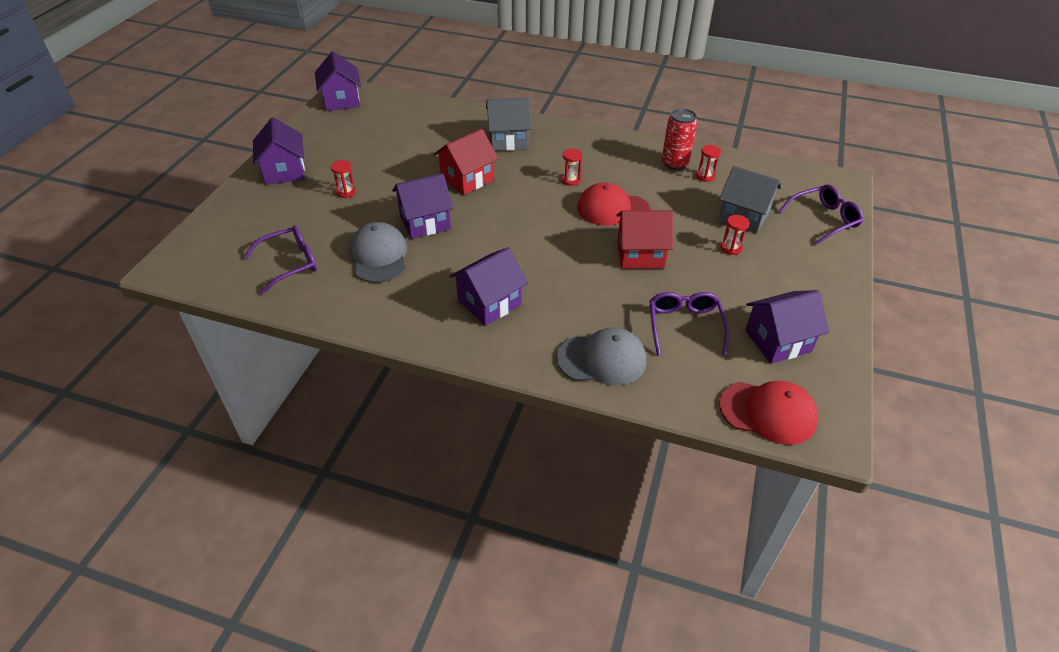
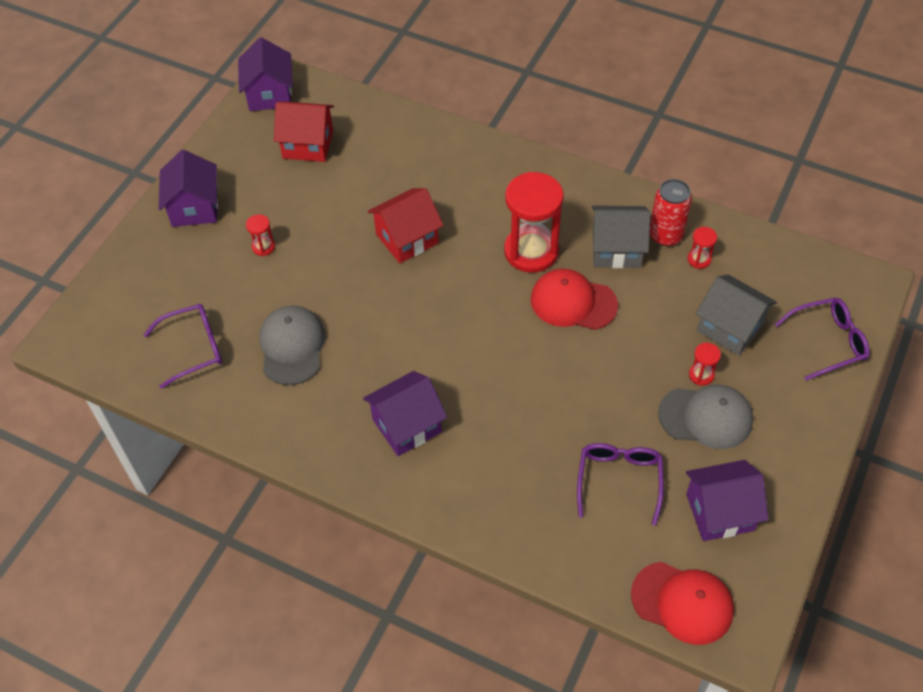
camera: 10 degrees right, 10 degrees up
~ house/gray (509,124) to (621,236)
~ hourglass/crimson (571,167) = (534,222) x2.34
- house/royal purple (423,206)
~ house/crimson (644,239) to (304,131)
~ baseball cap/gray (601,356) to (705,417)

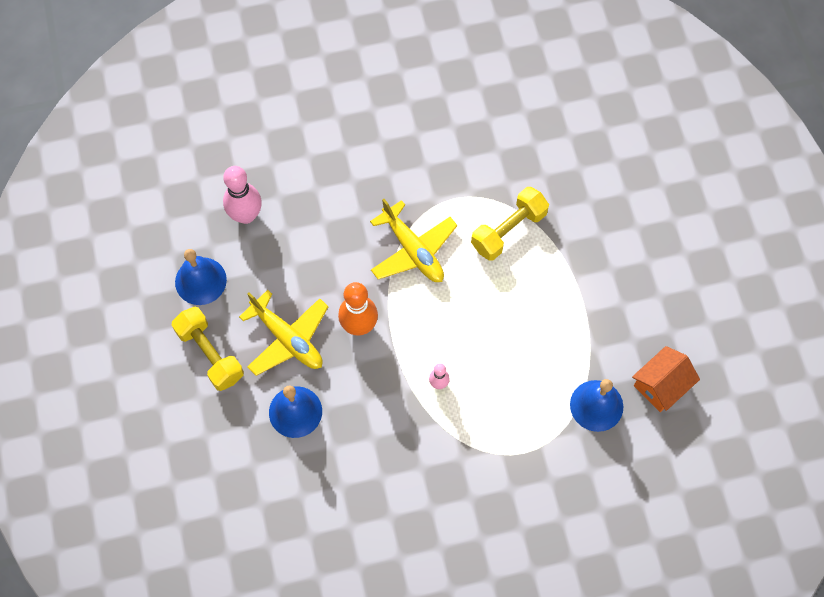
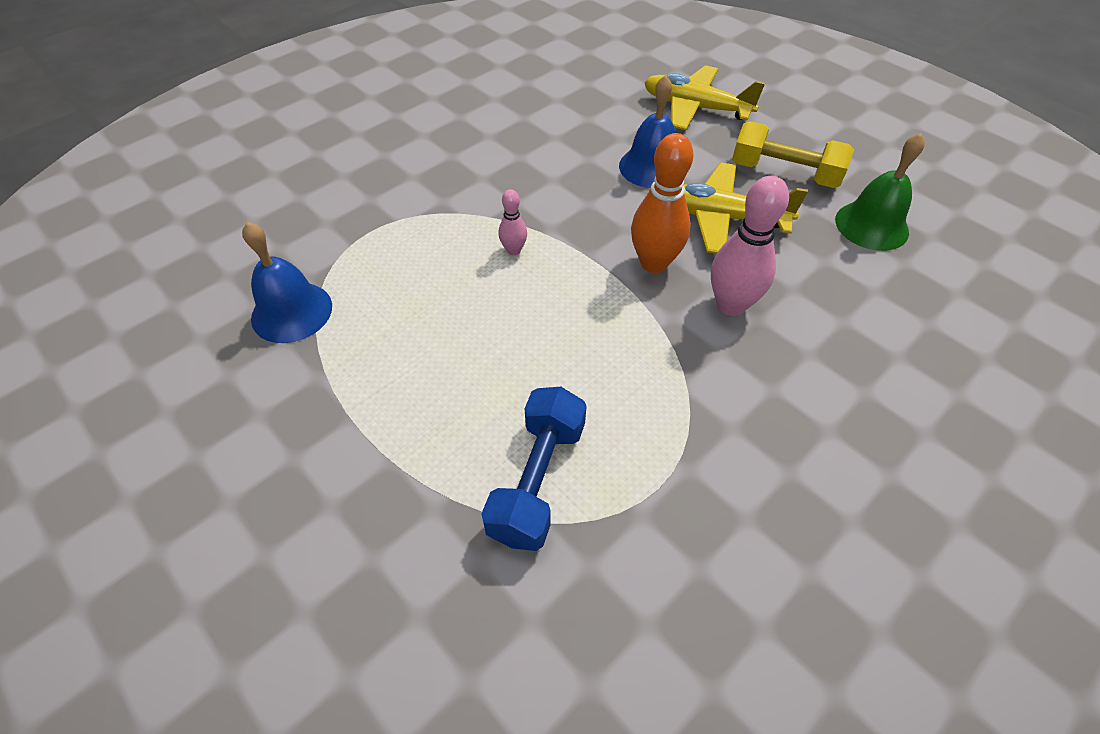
camera: 150 degrees right, 15 degrees down
~ bowling pin/rosy (242,195) to (750,246)
~ free weight/yellow (510,224) to free weight/cobalt (534,469)
~ toy plane/yellow (413,240) to (704,97)
~ school bell/cobalt (201,277) to school bell/leaf-green (880,192)
- house/orange-coloured (666,379)

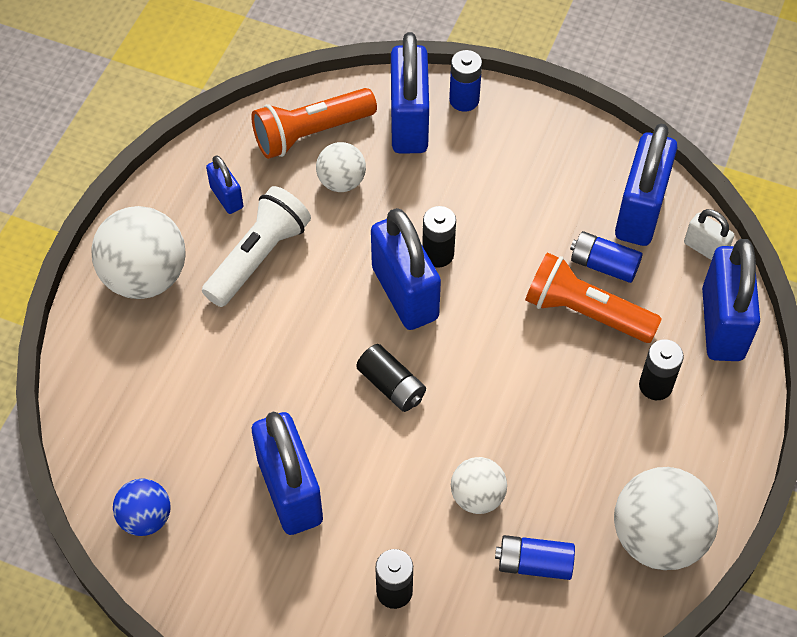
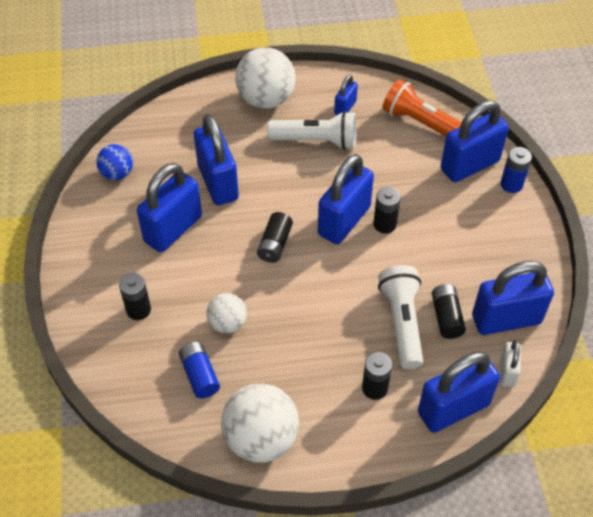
camera: 60 degrees right, 5 degrees down
- ball/snow-white (341,167)
~ battery/cobalt (606,257) to battery/jet-black (448,311)
~ pocket torch/orange-coloured (593,297) to pocket torch/snow-white (400,317)
+ padlock/cobalt (216,159)

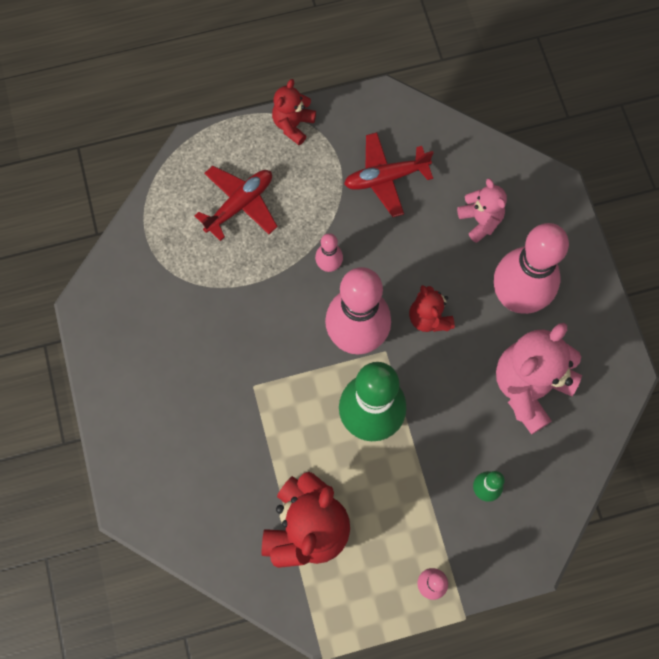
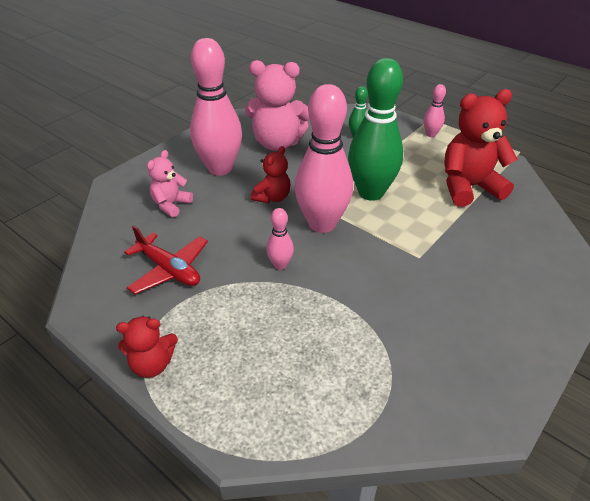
camera: 125 degrees left, 30 degrees down
- toy plane/crimson (236,203)

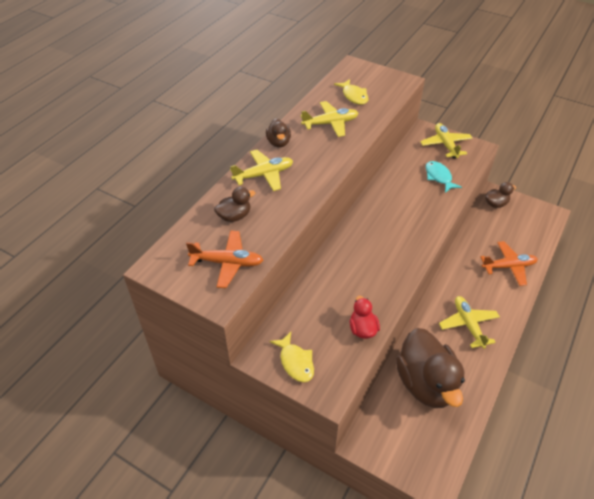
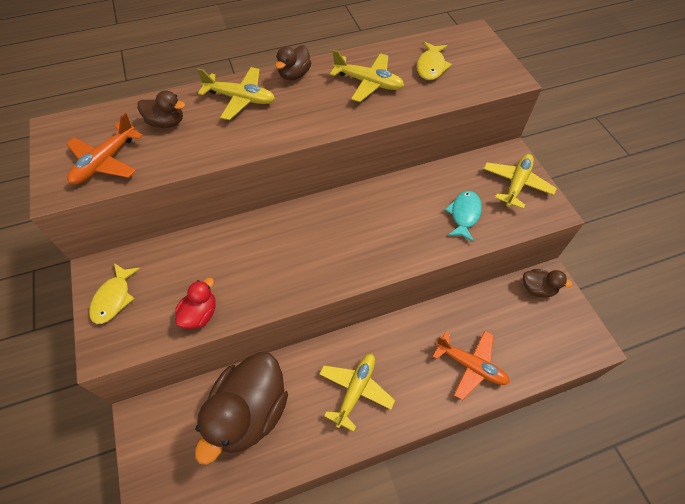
camera: 40 degrees right, 10 degrees up
~ toy plane/orange-coloured (224,259) = (105,148) 75 degrees clockwise

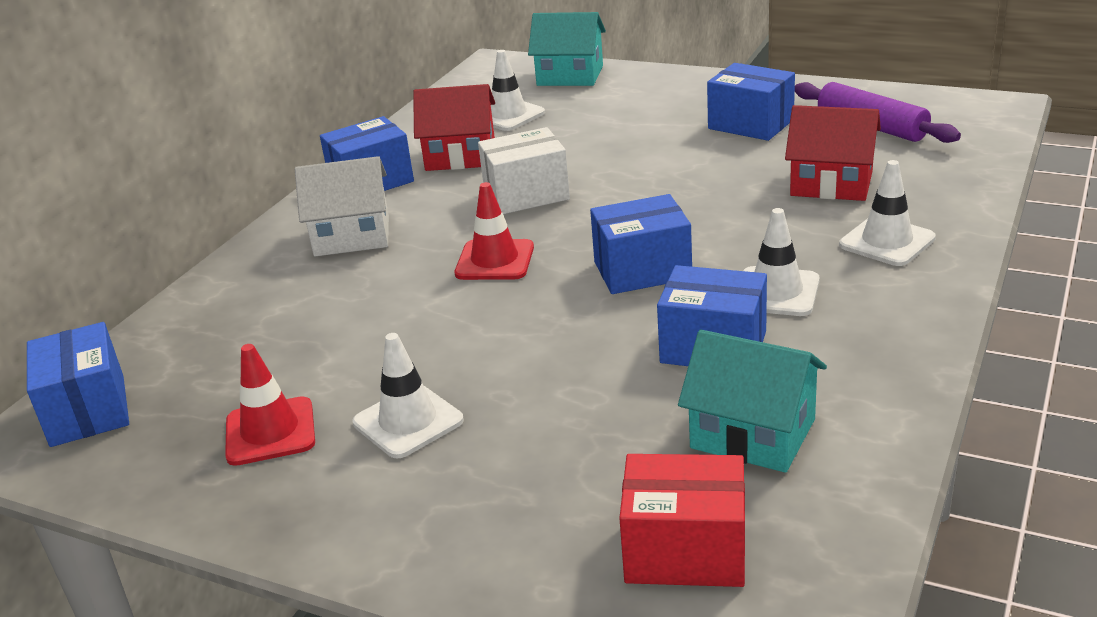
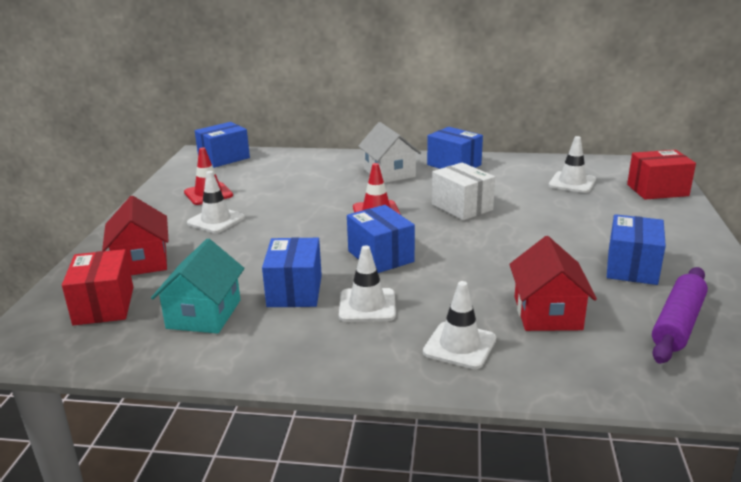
camera: 70 degrees right, 5 degrees down
~ house/aqua (567,49) to box/crimson (661,175)
~ house/crimson (454,127) to (135,235)

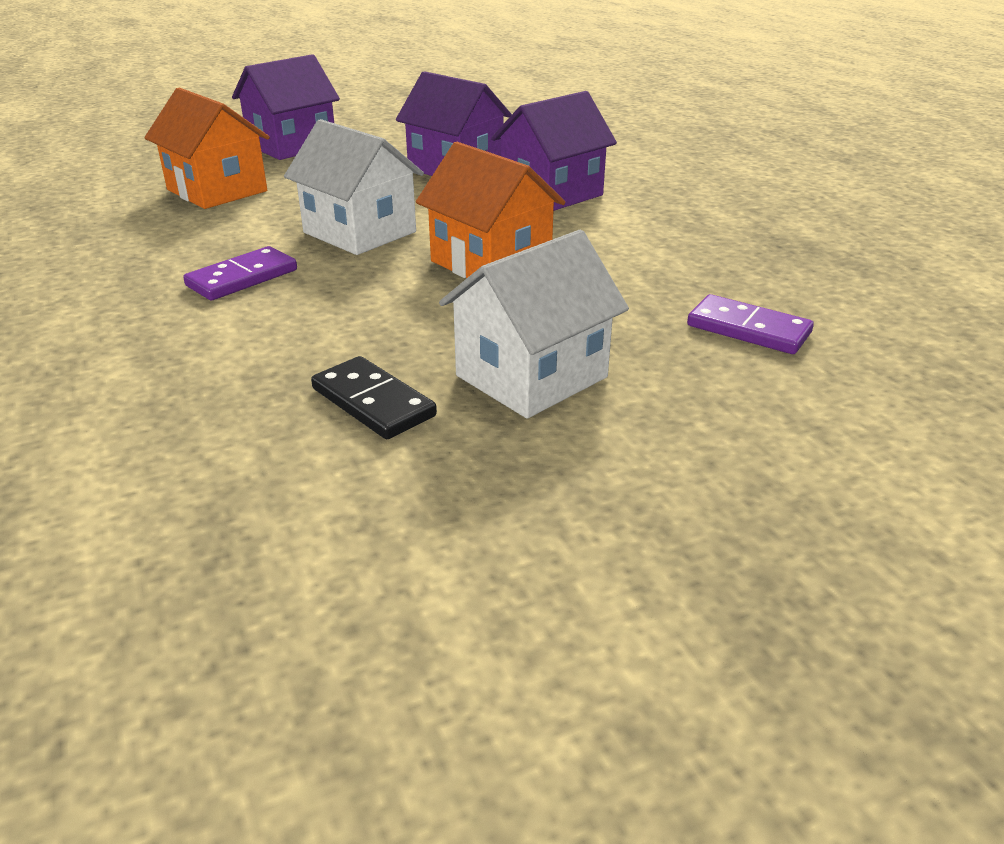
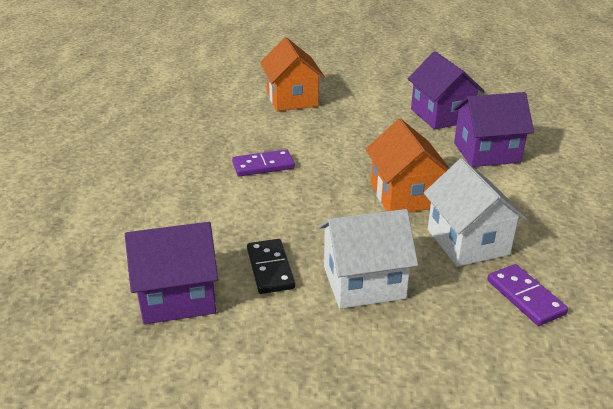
camera: 30 degrees right, 0 degrees up
~ house/royal purple (286,107) to (171,273)
~ house/snow-white (354,187) to (476,212)

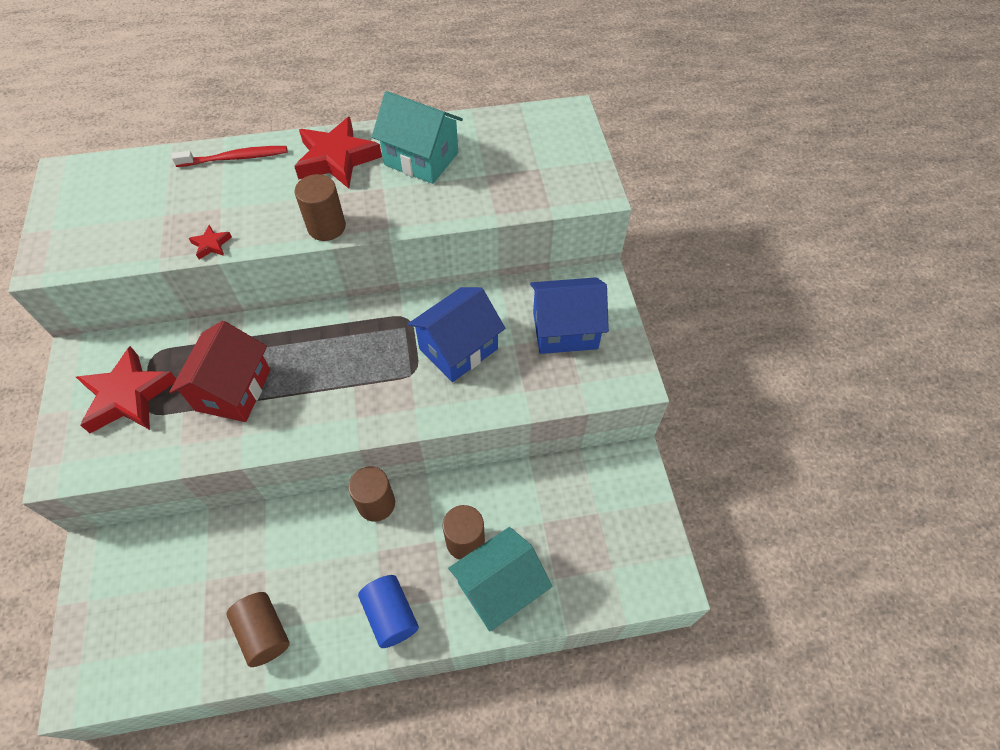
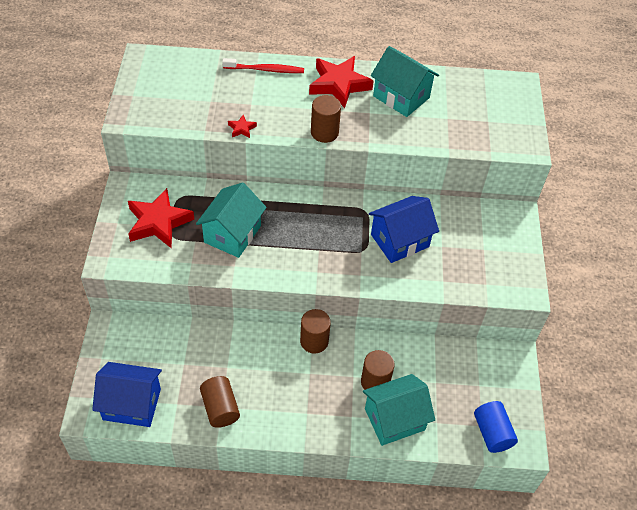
camera: 10 degrees right, 5 degrees down
~ house/cobalt (569,315) to (127,394)
~ house/crimson (220,371) to house/aqua (231,220)
~ cylinder shape/cobalt (388,611) to (496,427)

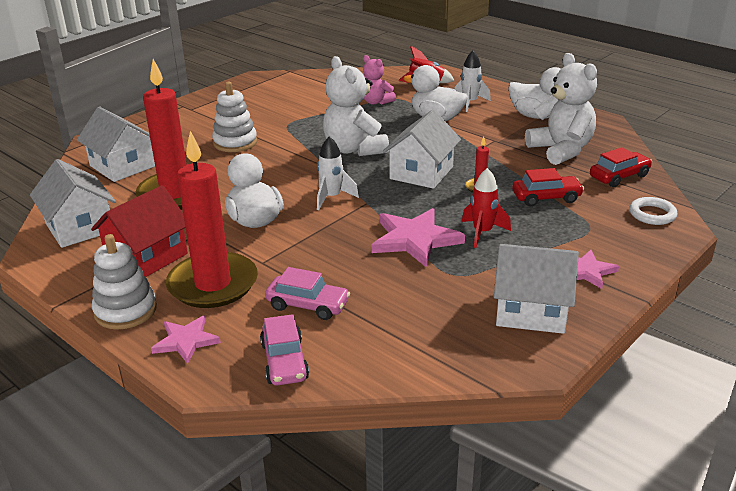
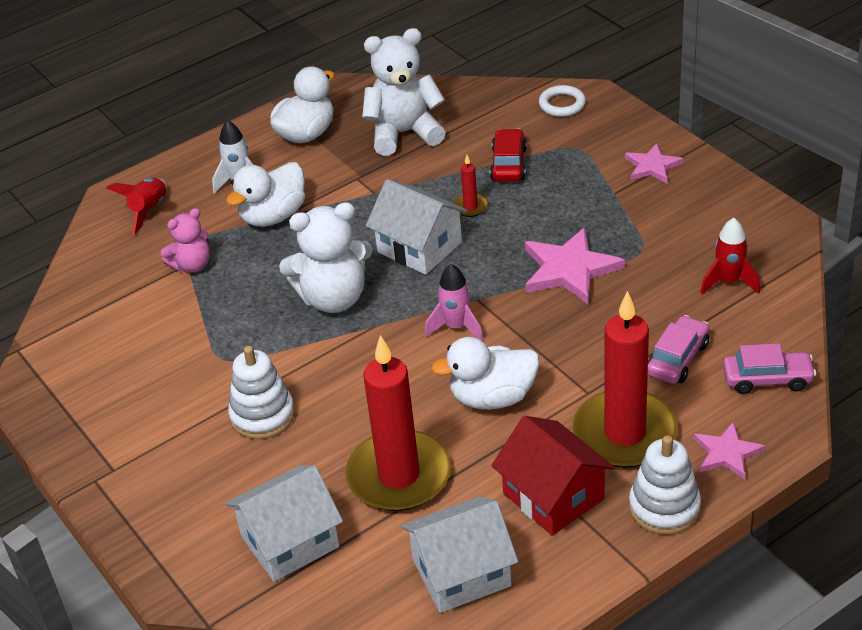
camera: 75 degrees left, 10 degrees up
~ rocket/snow-white (338,173) to rocket/rosy (454,302)
- automobile/crimson (621,167)
~ rocket/crimson (486,208) to (730,256)
- house/snow-white (536,289)

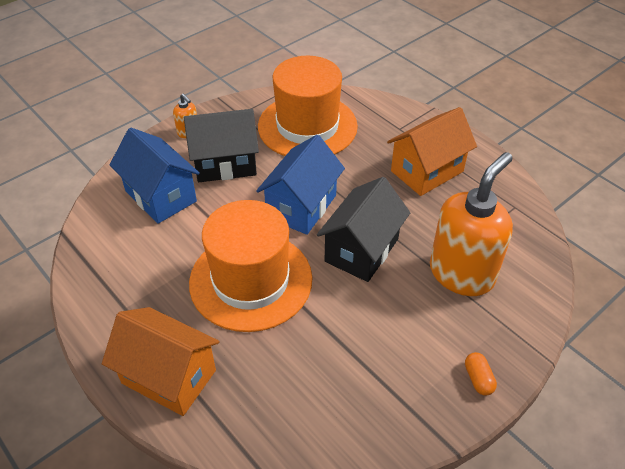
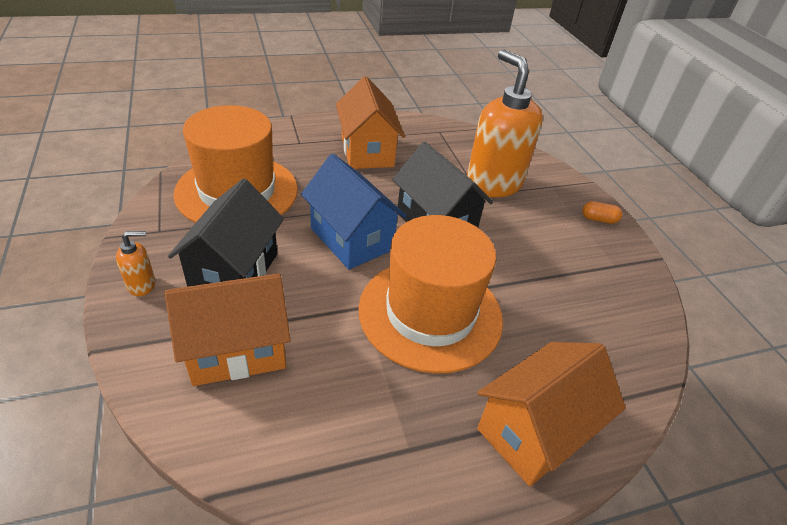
camera: 70 degrees left, 5 degrees down
~ house/cobalt (155,176) to house/orange-coloured (228,329)

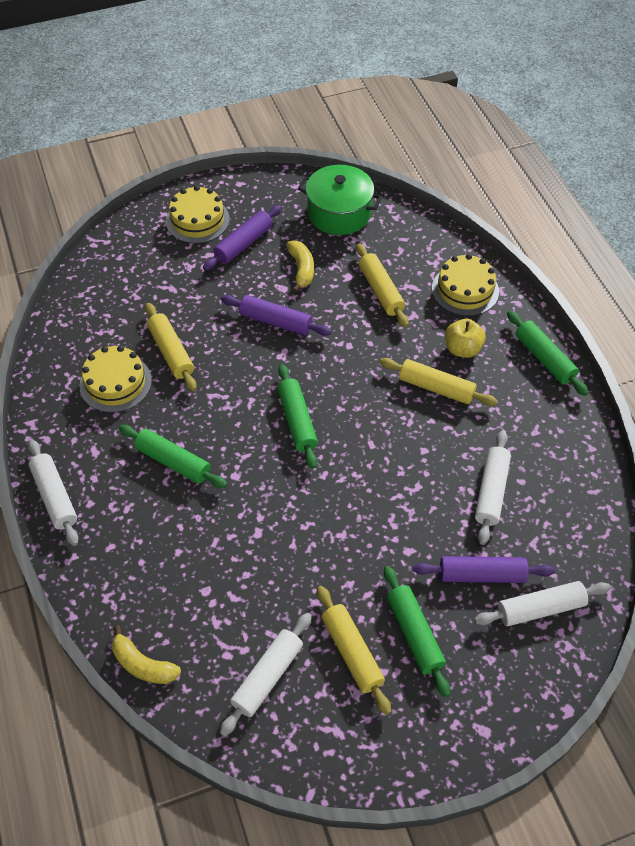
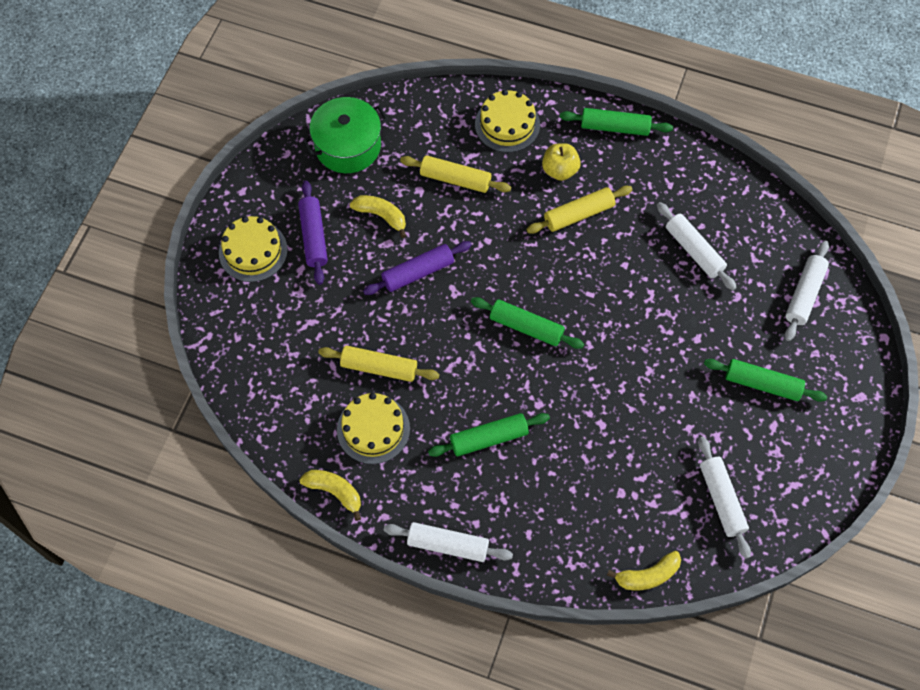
camera: 50 degrees left, 10 degrees up
- pastry roller/royal purple (484,569)
- pastry roller/yellow (354,650)
+ toy banana/yellow (330,495)

